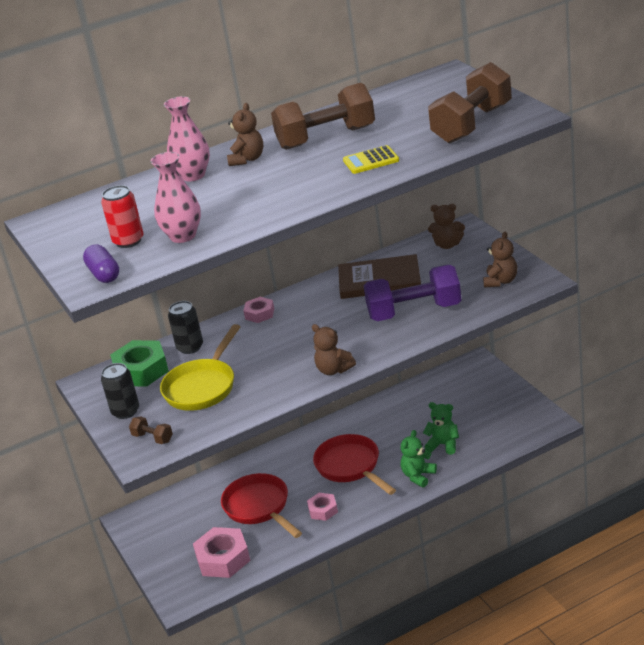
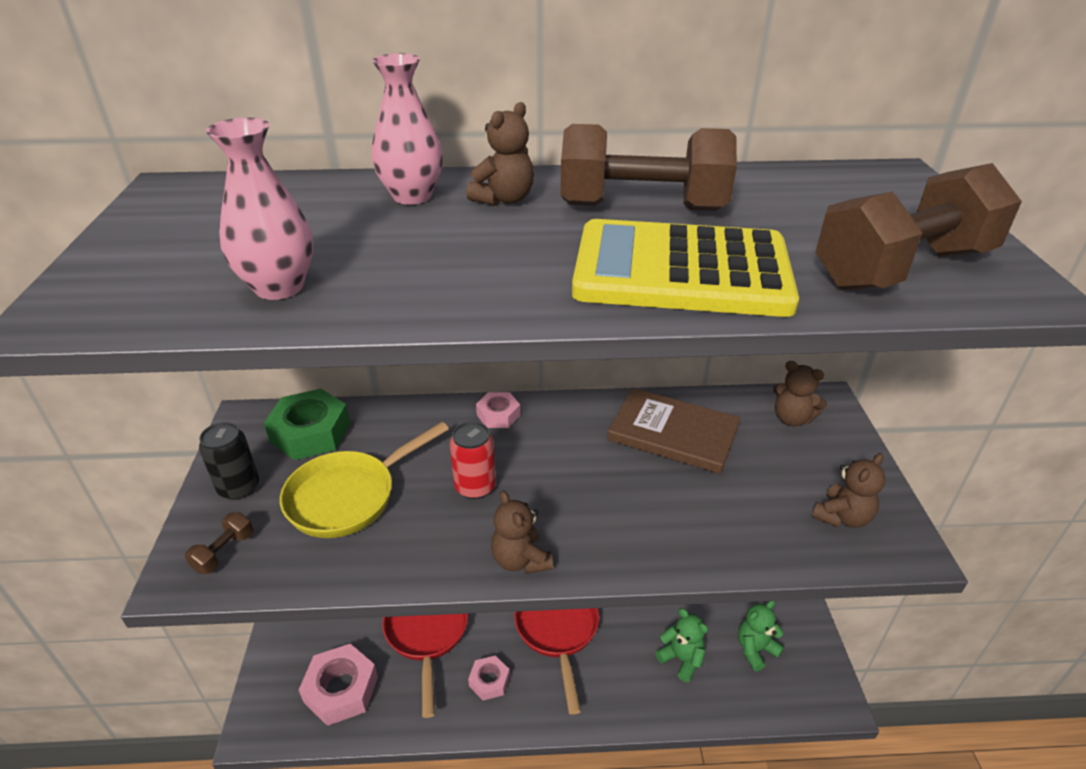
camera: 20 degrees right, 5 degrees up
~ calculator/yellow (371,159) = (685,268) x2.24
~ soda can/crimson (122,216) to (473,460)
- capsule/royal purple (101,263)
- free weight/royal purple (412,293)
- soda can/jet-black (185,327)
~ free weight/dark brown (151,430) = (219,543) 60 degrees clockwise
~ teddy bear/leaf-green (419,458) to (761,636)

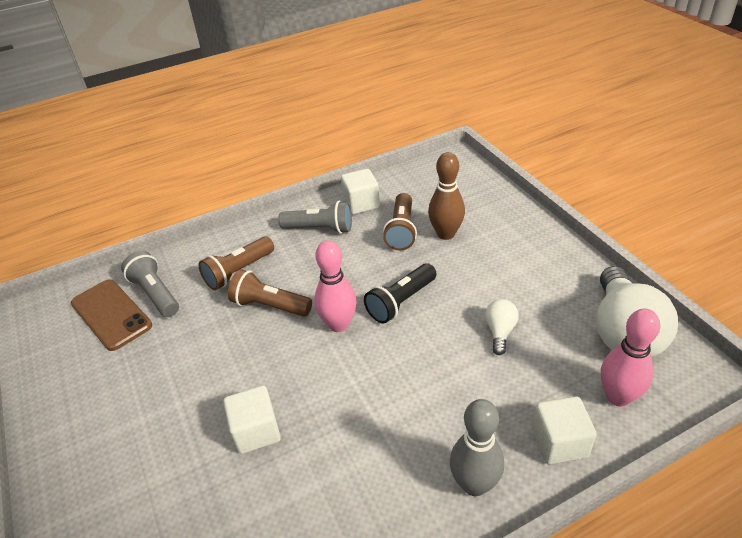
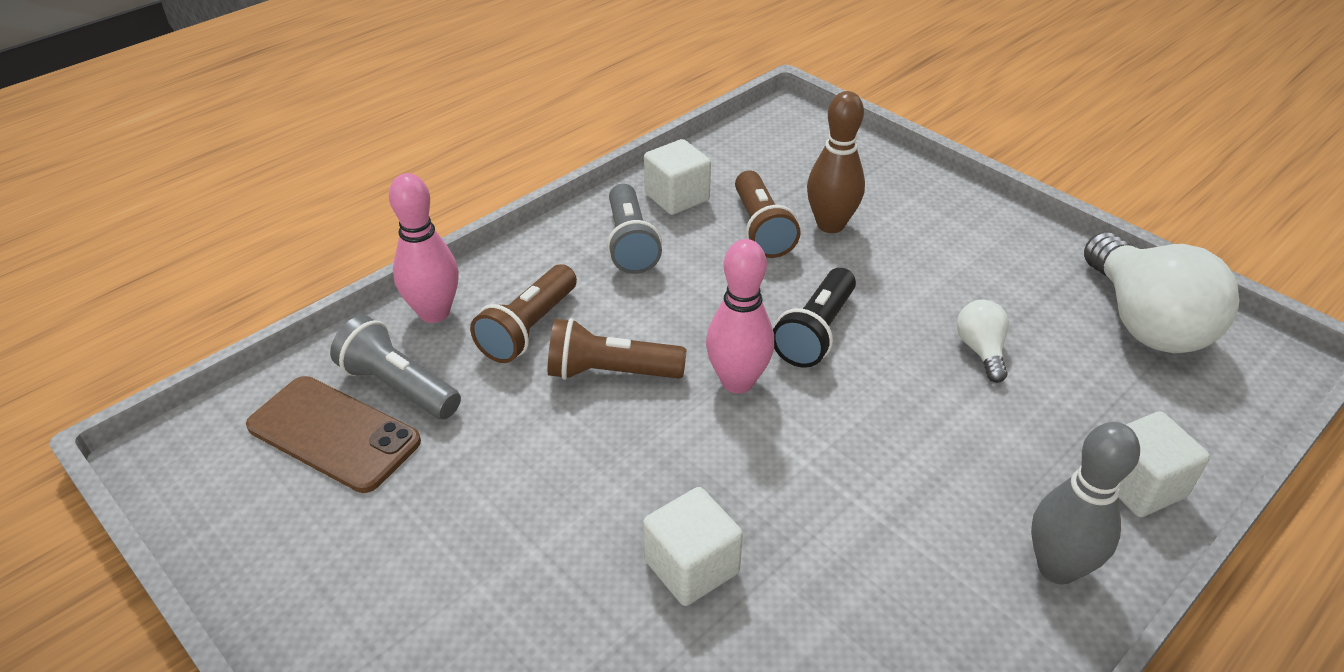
camera: 20 degrees left, 0 degrees up
~ pocket torch/gray (315,217) = (634,229) 90 degrees clockwise
~ bowling pin/rosy (631,357) to (424,248)

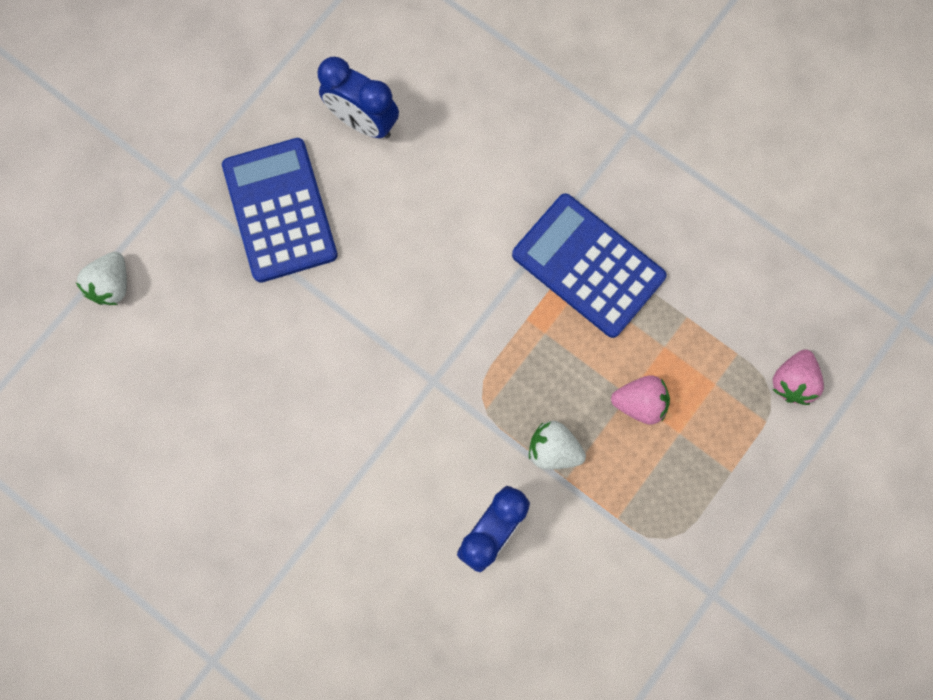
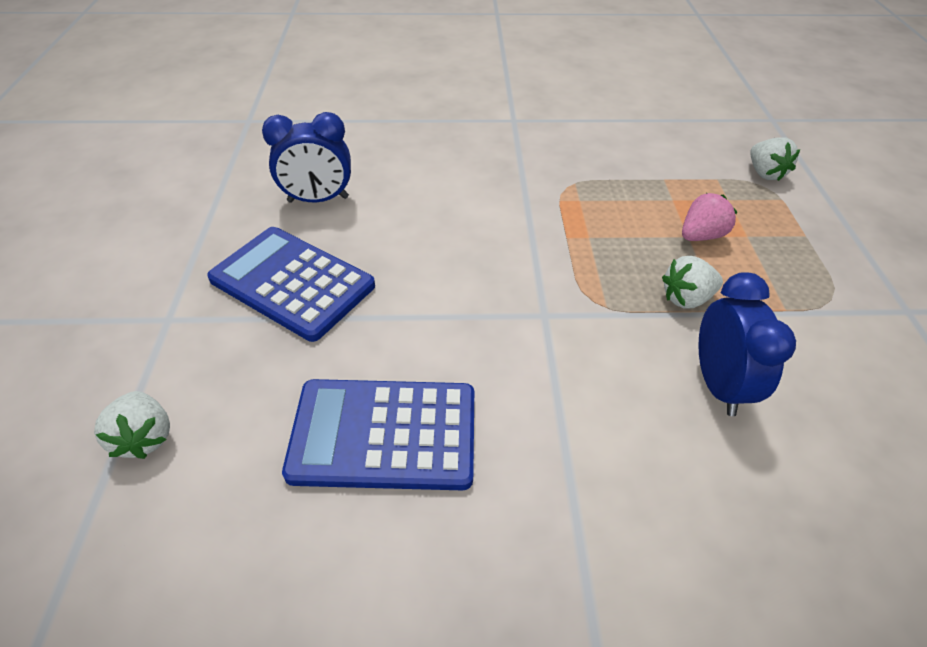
camera: 40 degrees left, 30 degrees down
~ calculator/cobalt (589,265) to (378,434)
~ strawberry/rosy (798,377) to strawberry/snow-white (775,159)

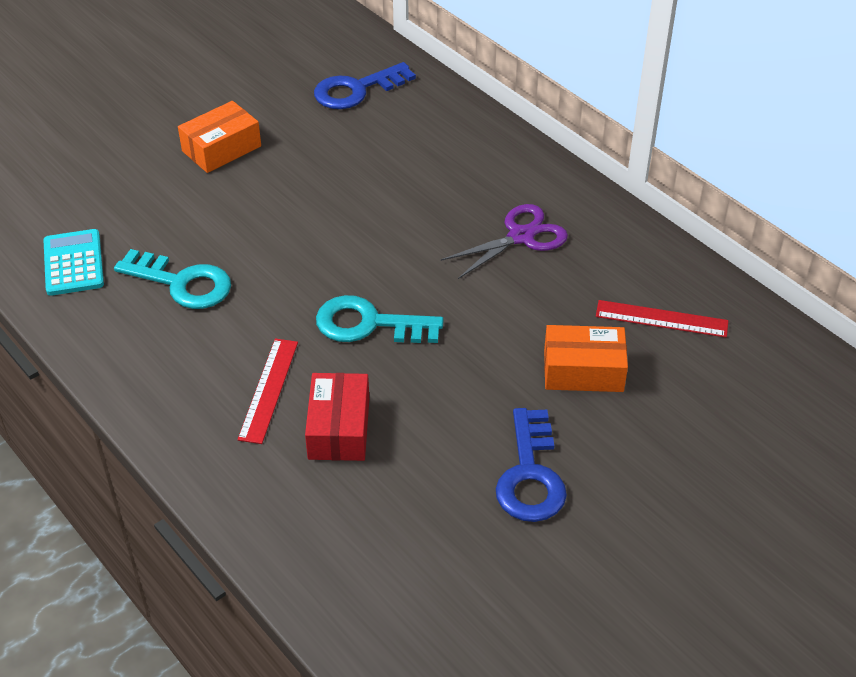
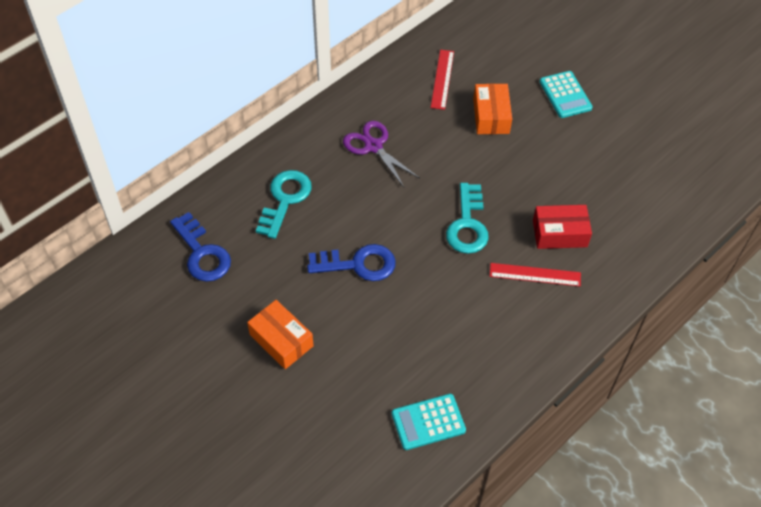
camera: 95 degrees left, 10 degrees up
~ door key/aqua (172,279) to (284,204)
~ door key/cobalt (531,465) to (351,262)
+ calculator/aqua (566,94)

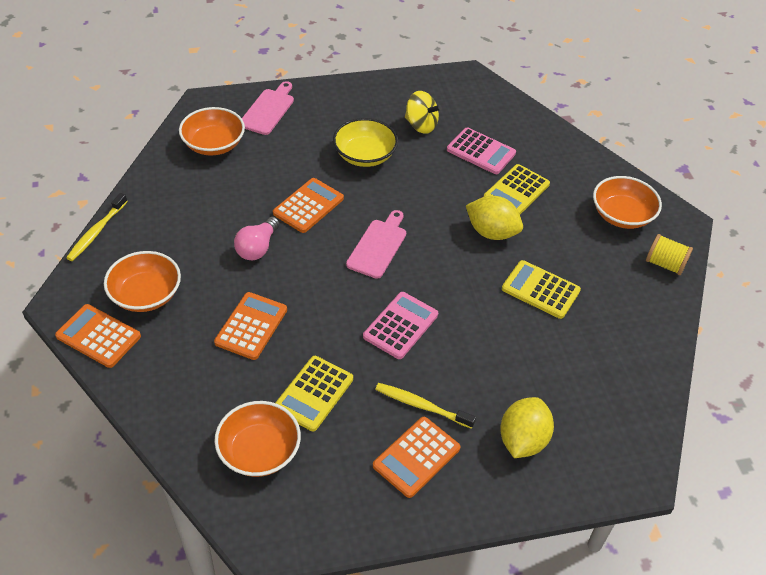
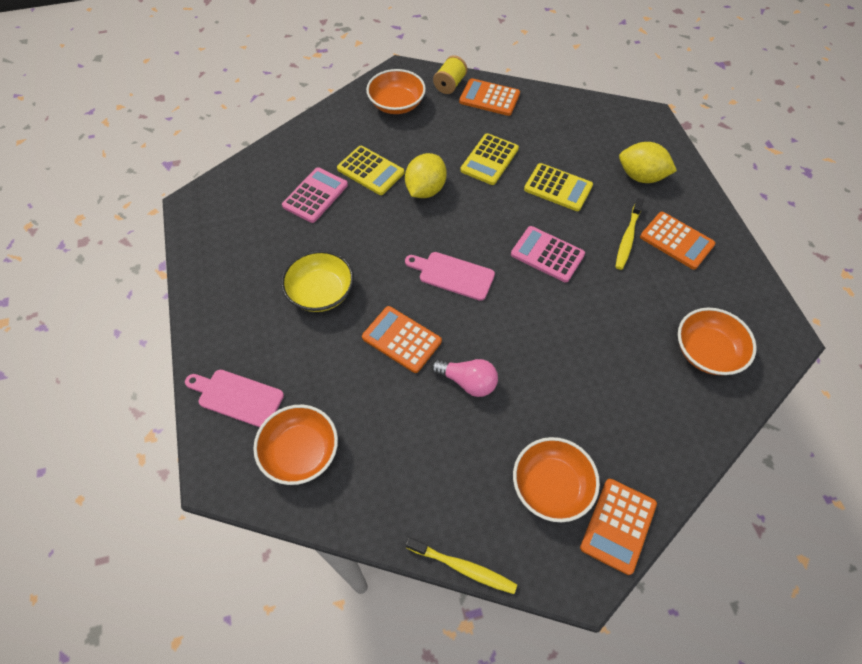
camera: 90 degrees left, 10 degrees up
- whirligig/yellow (423,112)
~ calculator/orange-coloured (250,326) to (489,97)
~ calculator/yellow (314,393) to (558,187)

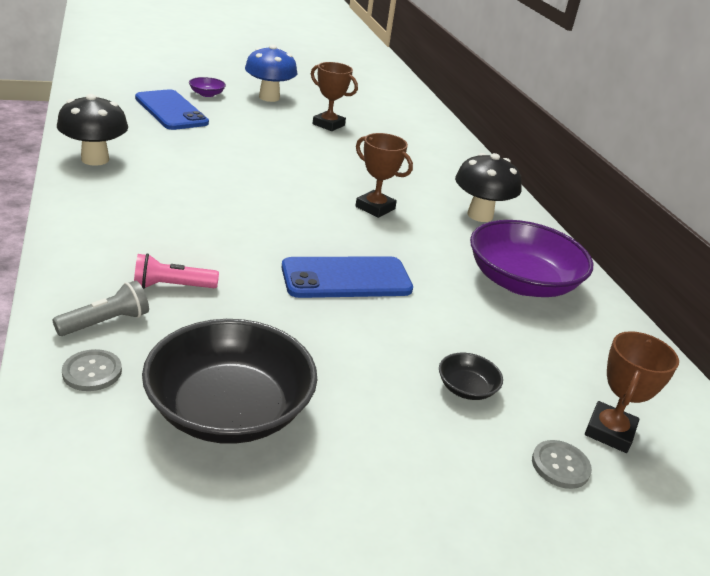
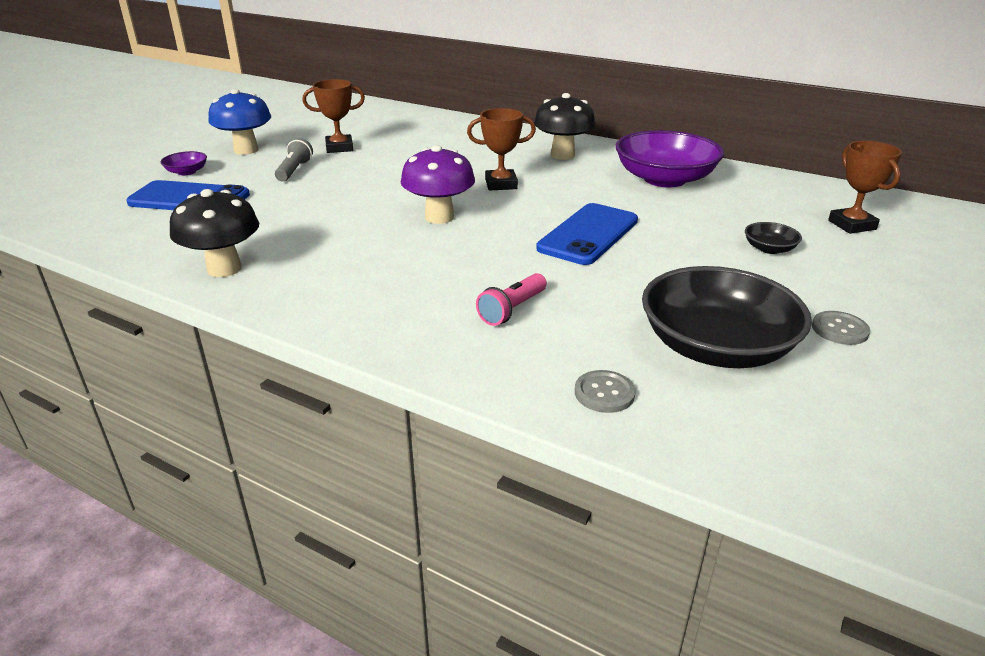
camera: 40 degrees left, 0 degrees up
~ pocket torch/gray (100,308) to (294,160)
~ button/gray (562,464) to (841,328)
+ toadstool/royal purple (438,184)

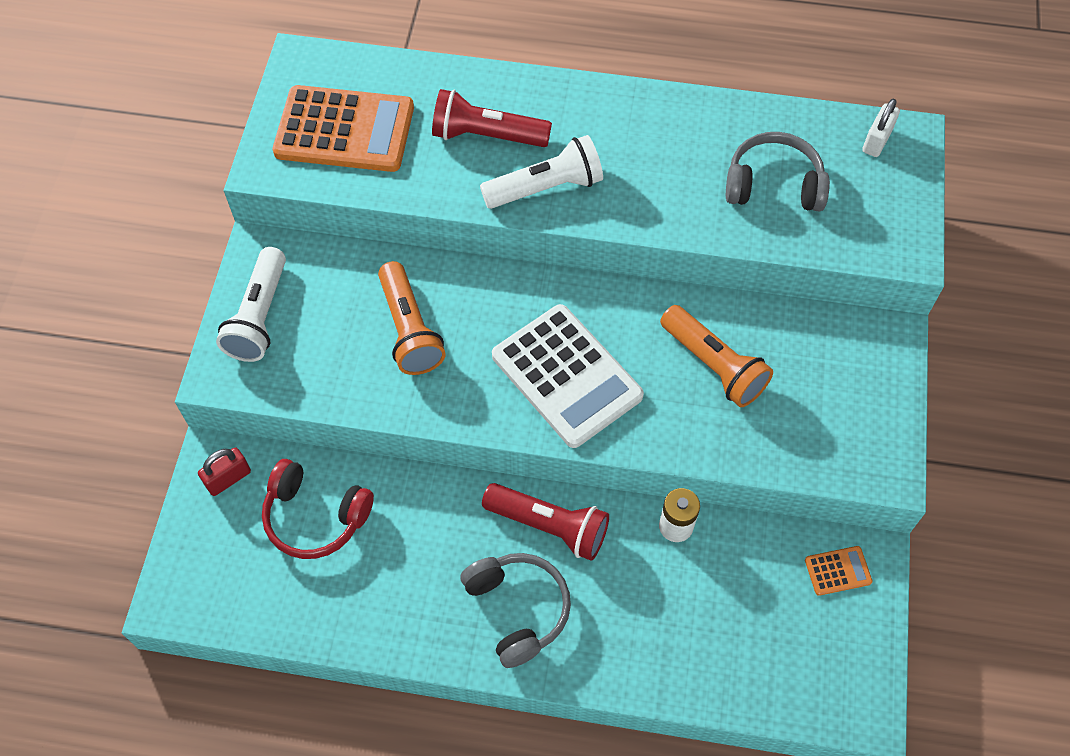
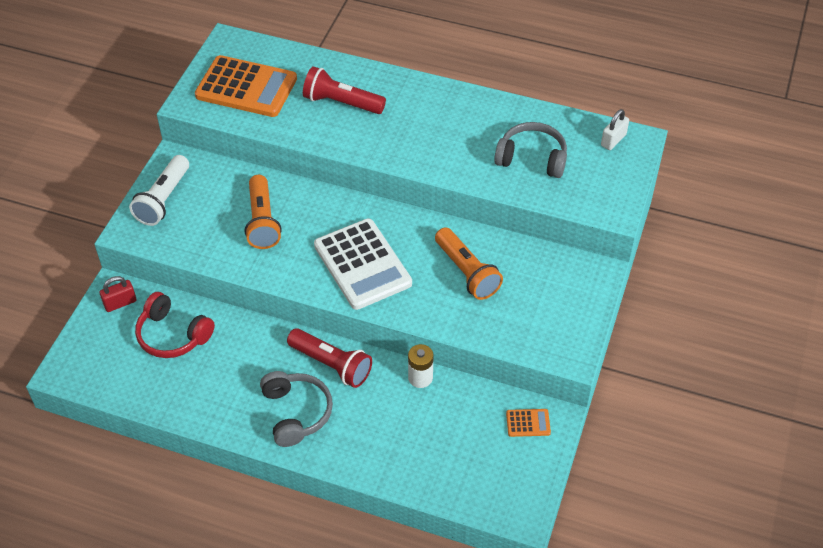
camera: 10 degrees right, 10 degrees down
- pocket torch/snow-white (541,172)

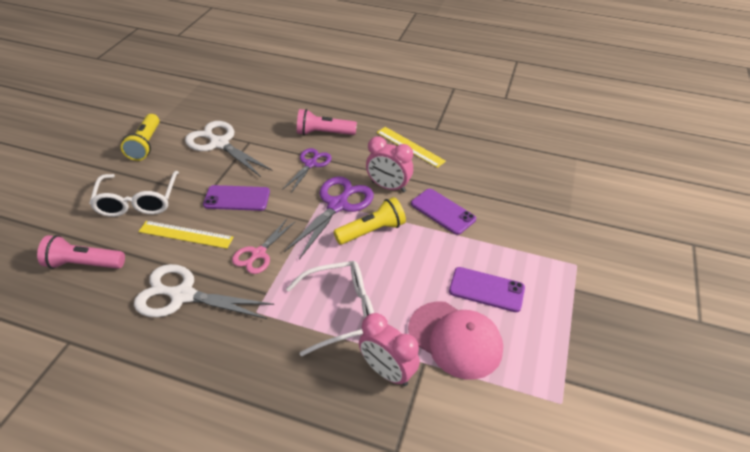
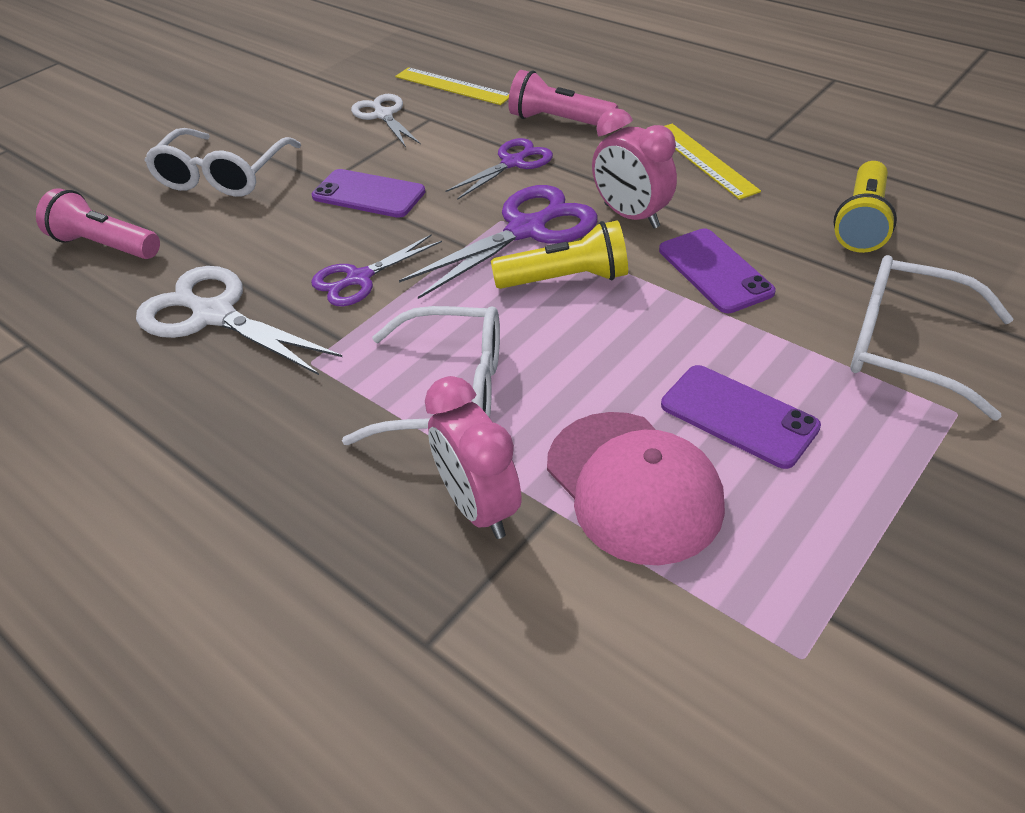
camera: 25 degrees right, 0 degrees up
~ pocket torch/yellow (140,137) to (865,207)
~ scissors/snow-white (229,149) = (386,120) x0.63
~ scissors/rosy (264,246) to scissors/royal purple (376,270)
~ ruler/yellow (186,235) to (452,86)
+ spectacles/snow-white (931,337)

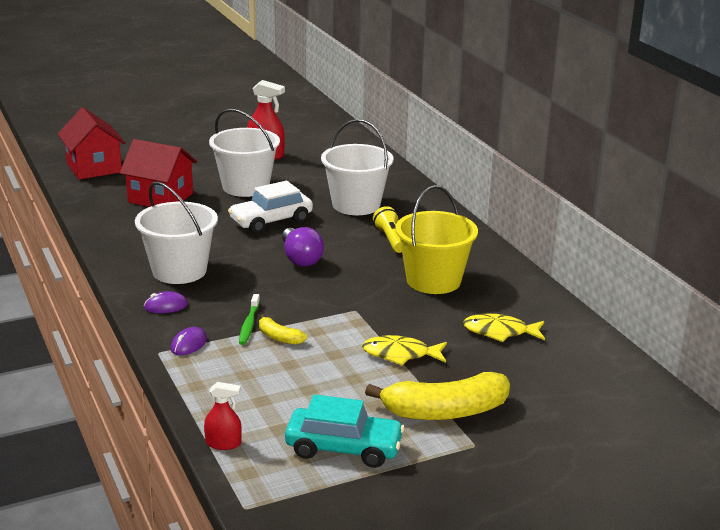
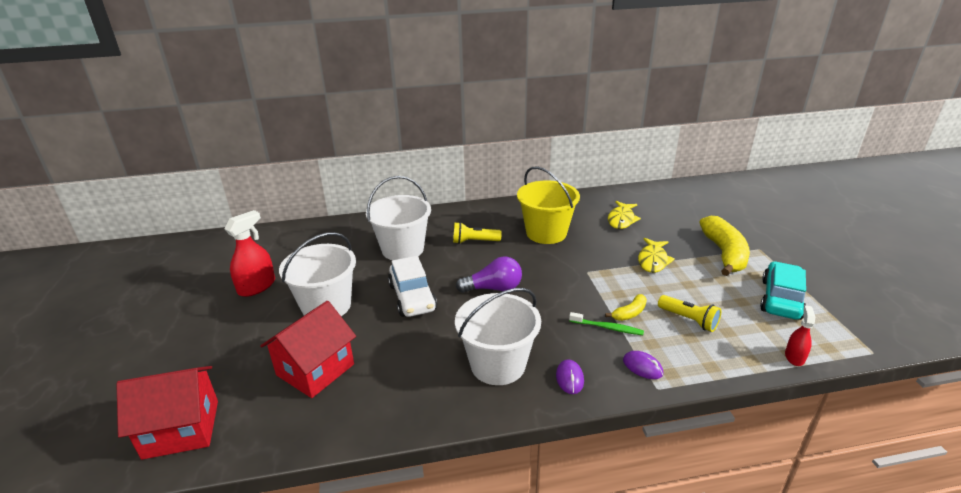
camera: 75 degrees left, 5 degrees up
+ pocket torch/yellow (689,313)

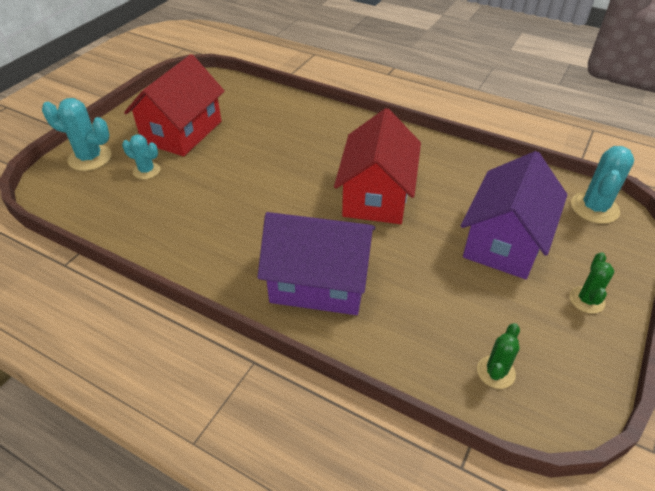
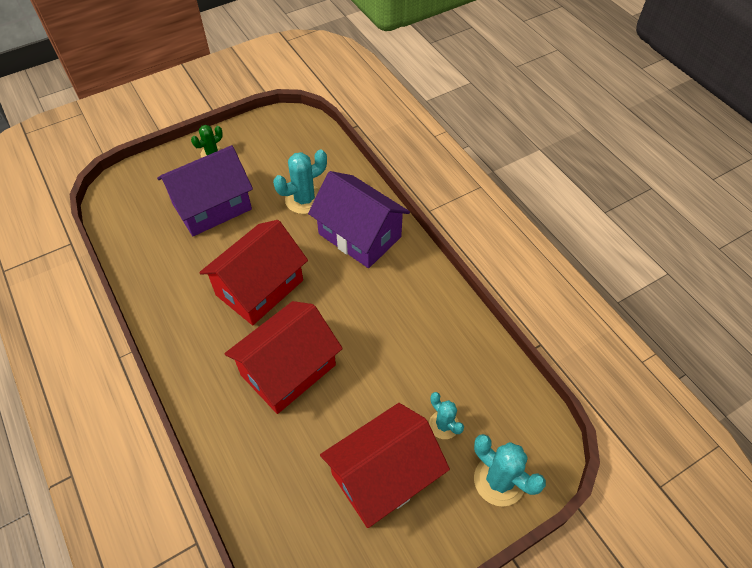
camera: 150 degrees left, 10 degrees up
~ saguaro cactus/aqua (602,185) to (300,181)
- saguaro cactus/leaf-green (498,356)
+ house/crimson (283,357)

